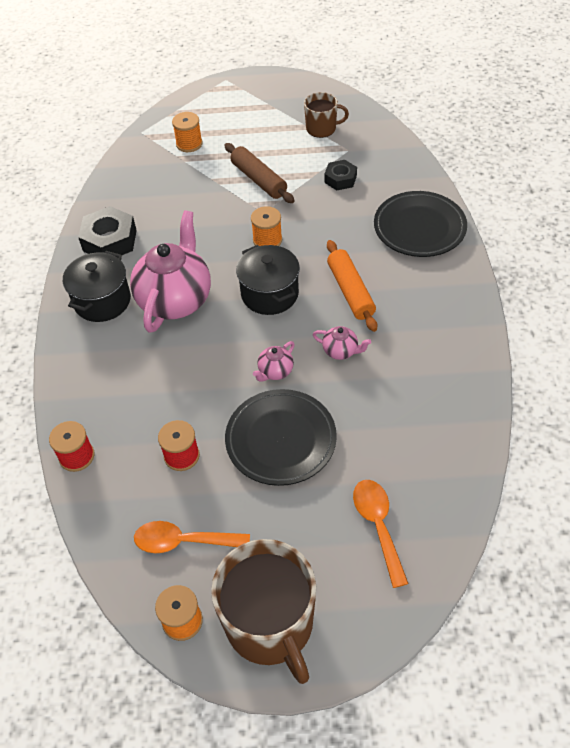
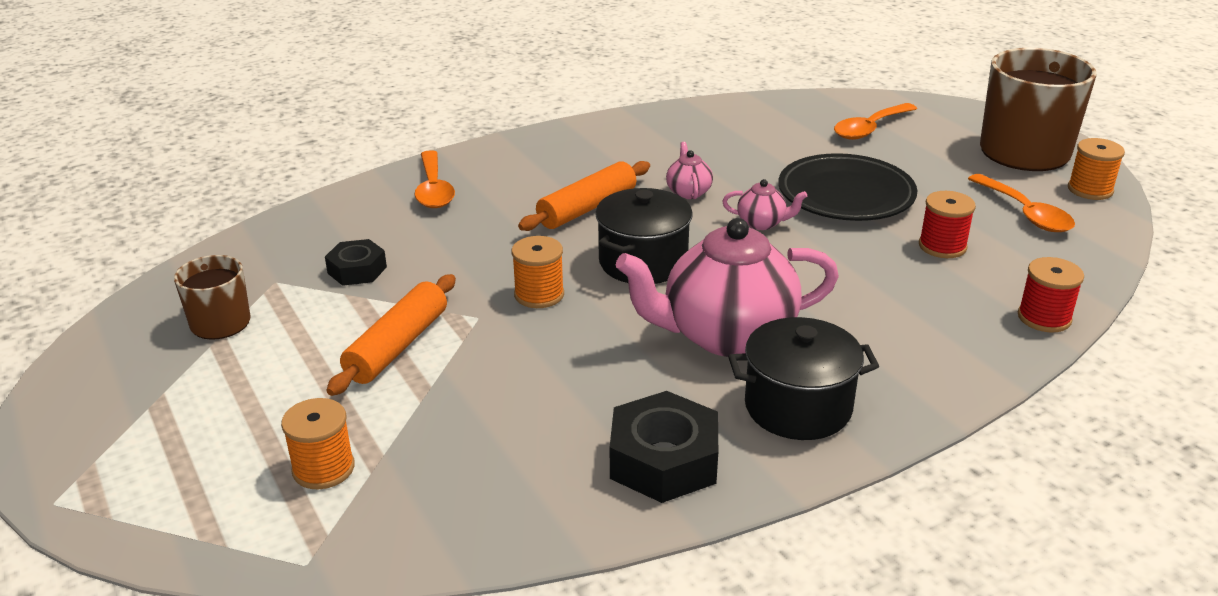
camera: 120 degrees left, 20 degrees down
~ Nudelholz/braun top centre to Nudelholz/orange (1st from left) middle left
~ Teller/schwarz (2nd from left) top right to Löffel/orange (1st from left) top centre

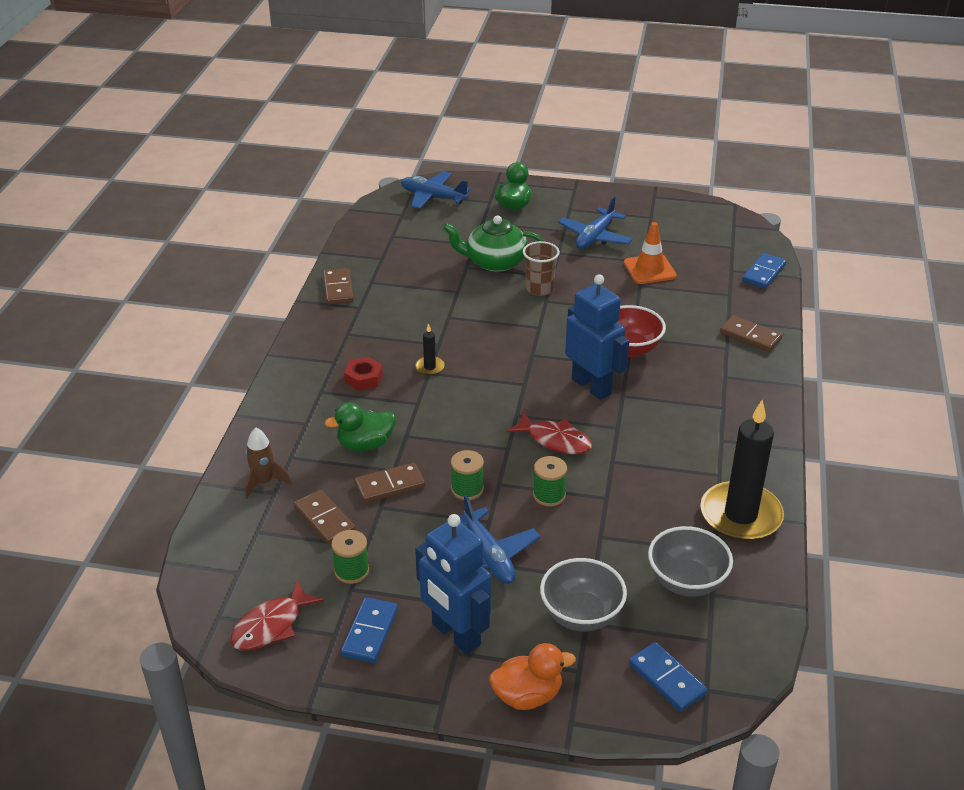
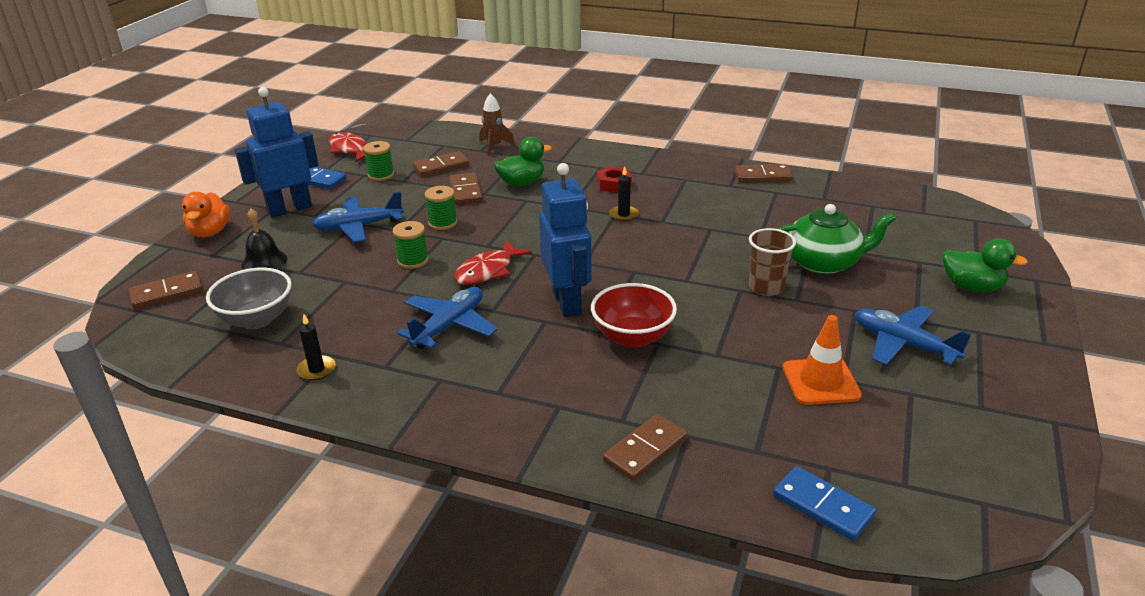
camera: 100 degrees right, 5 degrees down
~ Dominostein/blau (2nd from left) bottom right to Dominostein/braun (1st from left) middle left
~ Schüssel/grau (1st from left) bottom centre to Glocke/schwarz middle left
~ Kerze/schwarz (2nd from left in the first image) middle right = middle left x0.41
~ Flugzeug/blau (1st from left in the first image) top centre to Flugzeug/blau (2nd from left) centre
~ Ente/grün (1st from left) centre = top centre 75 degrees clockwise
~ Roboter/blau (2nd from left) centre = centre 75 degrees counterclockwise
~ Teekanne/grün top centre = middle right 75 degrees clockwise

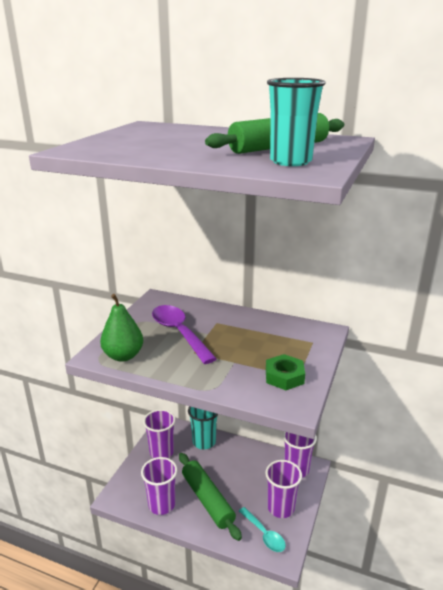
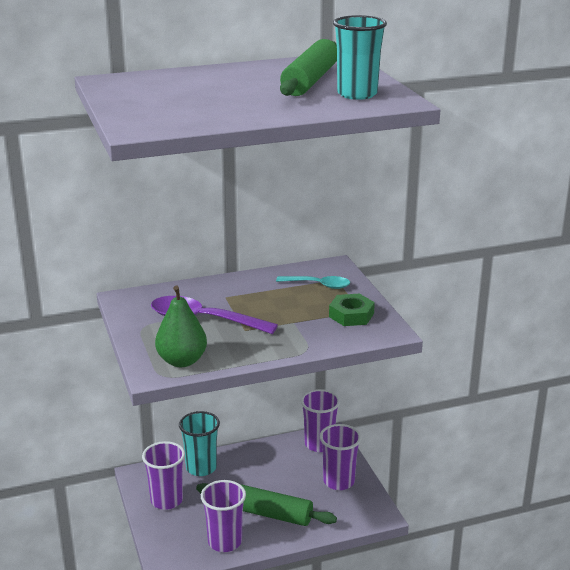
camera: 40 degrees left, 0 degrees up
~ Löffel/türkis bottom centre to centre

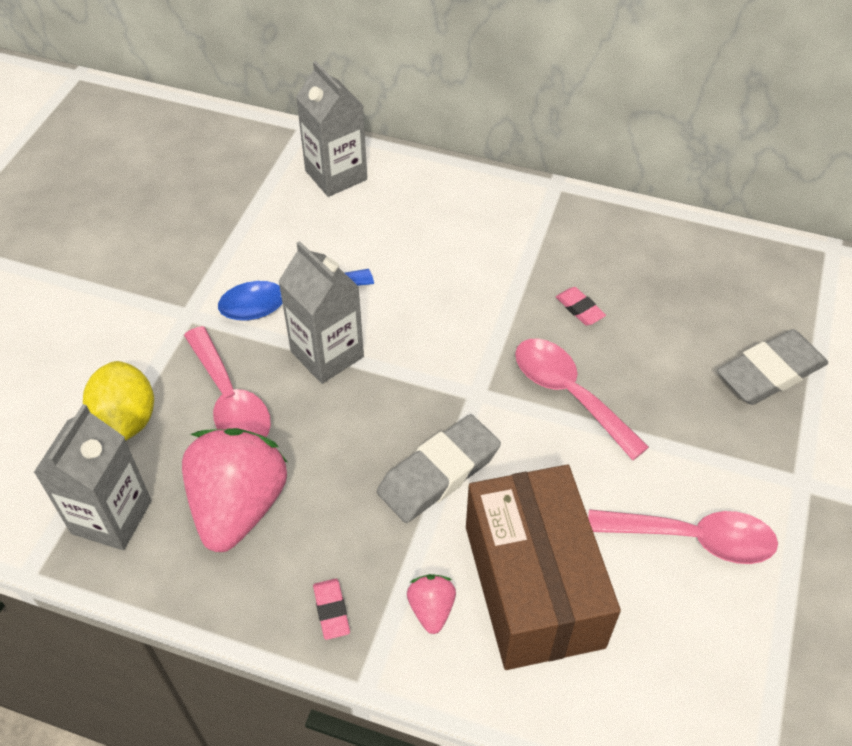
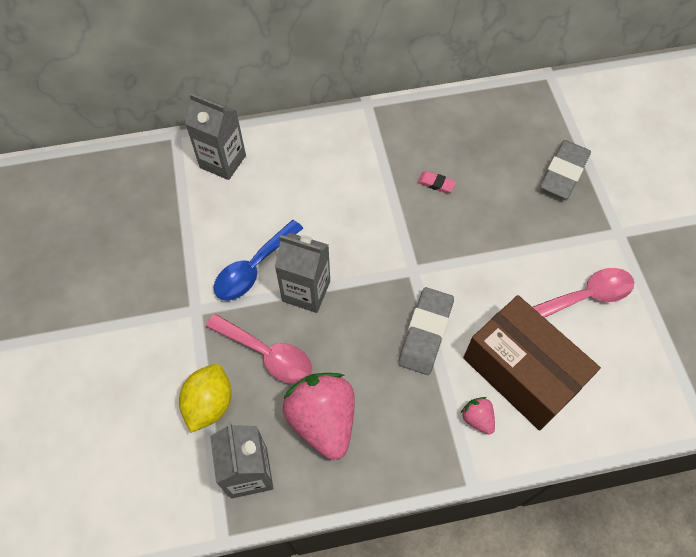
camera: 30 degrees left, 10 degrees up
~ Zitrone/gelb middle left = bottom left 60 degrees clockwise
- Radiergummi/rosa (1st from left) bottom centre
- Löffel/rosa (2nd from left) middle right

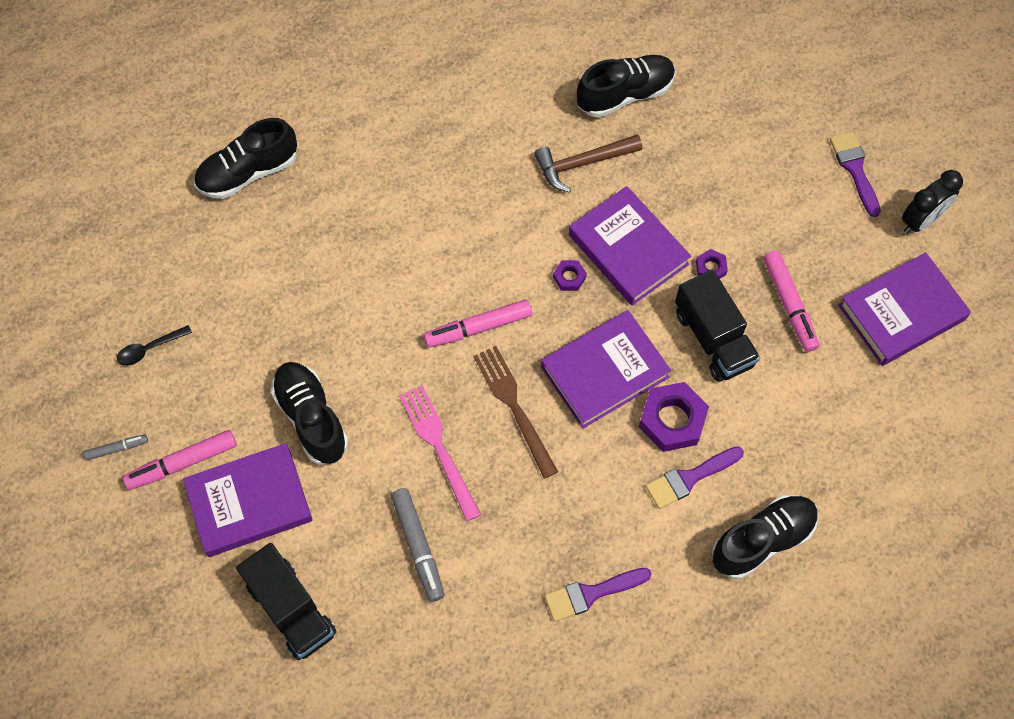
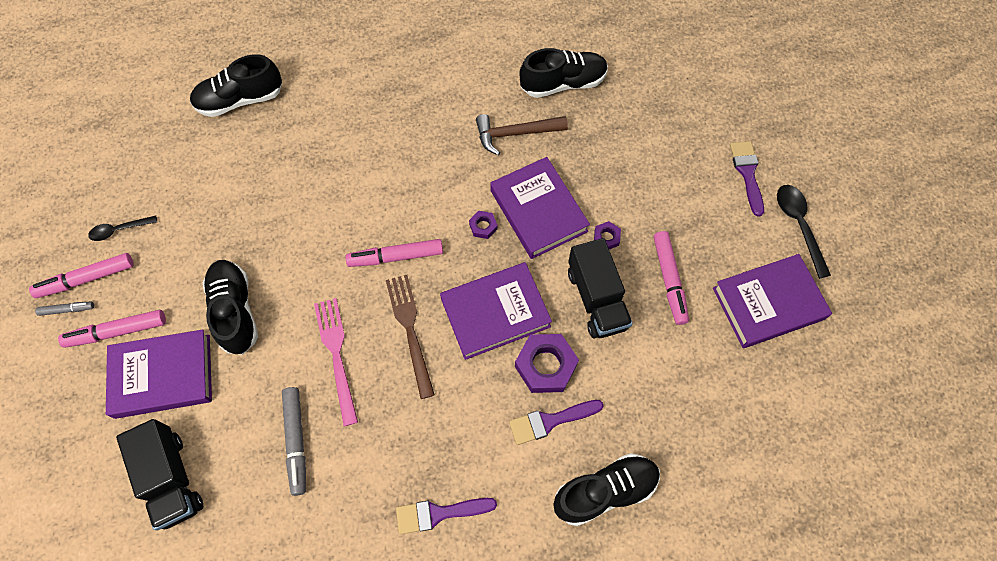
camera: 10 degrees right, 0 degrees up
+ Filzstift/rosa (1st from left) middle left
~ Wecker/schwarz top right to Löffel/schwarz (2nd from left) middle right

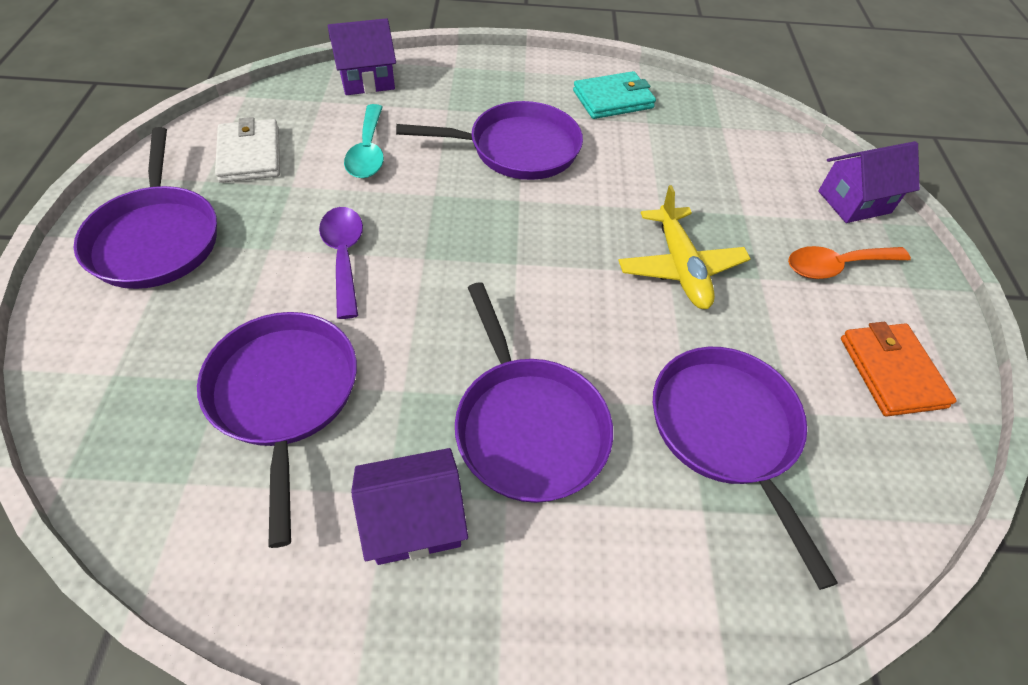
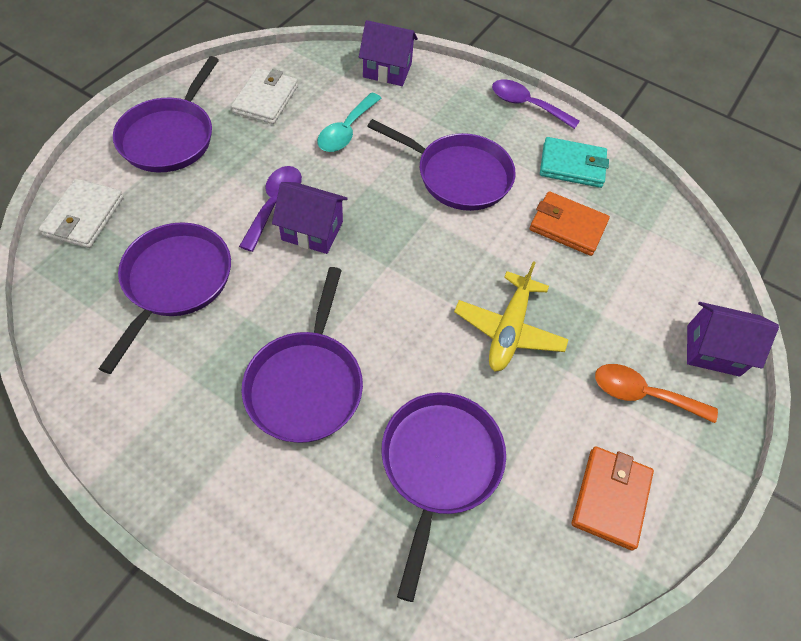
camera: 30 degrees right, 5 degrees up
+ Geldbörse/weiß (1st from left) top left
~ Haus/lila (2nd from left in the first image) bottom centre to Haus/lila (1st from left) centre
+ Löffel/lila (2nd from left) top right
+ Geldbörse/orange (1st from left) middle right

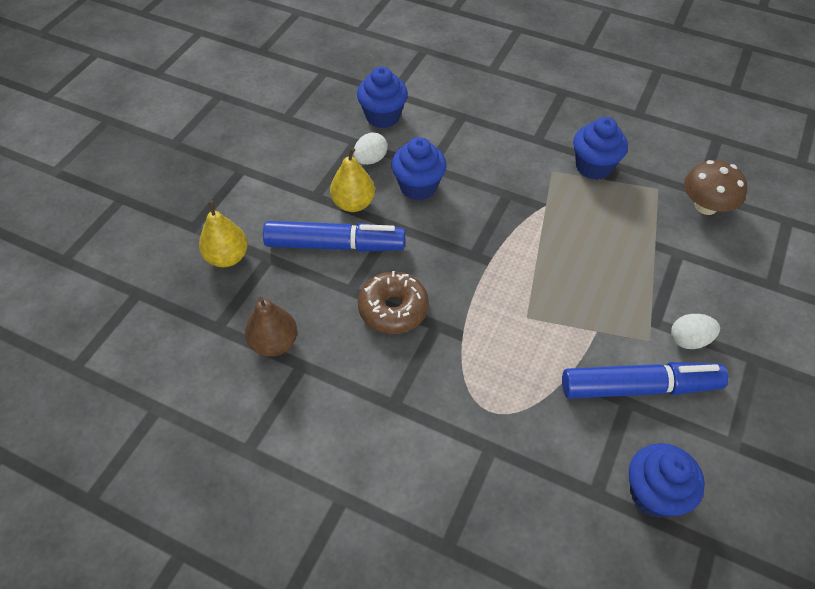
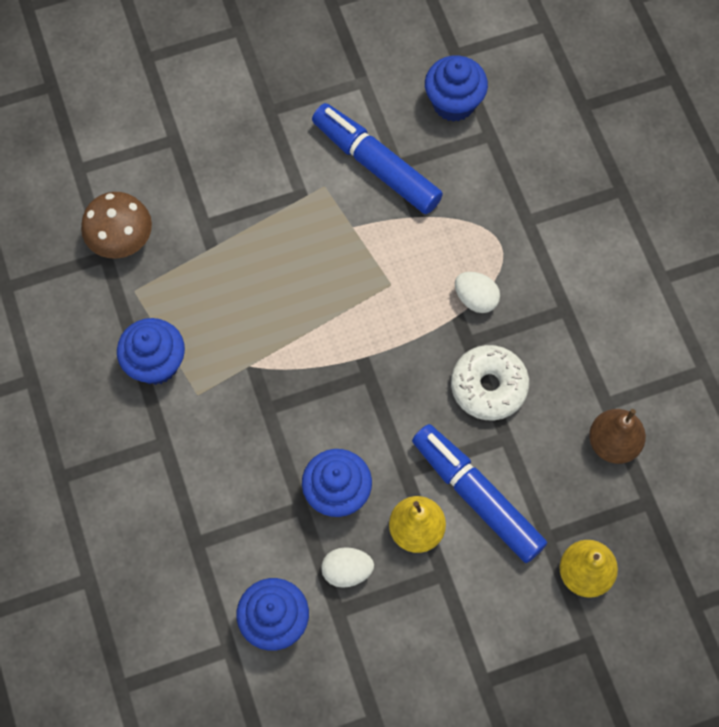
camera: 135 degrees left, 15 degrees up
~ Donut/braun centre to Donut/weiß middle right
~ Ei/weiß (2nd from left) middle right to centre

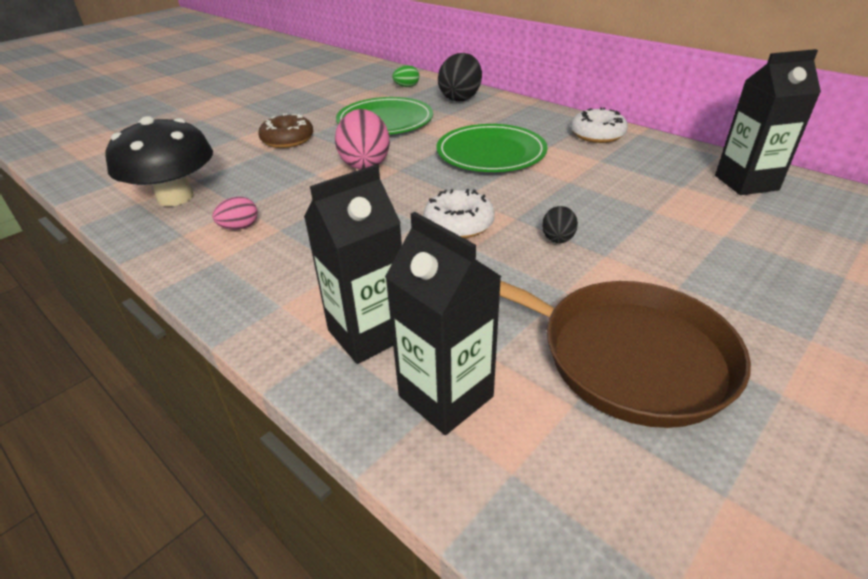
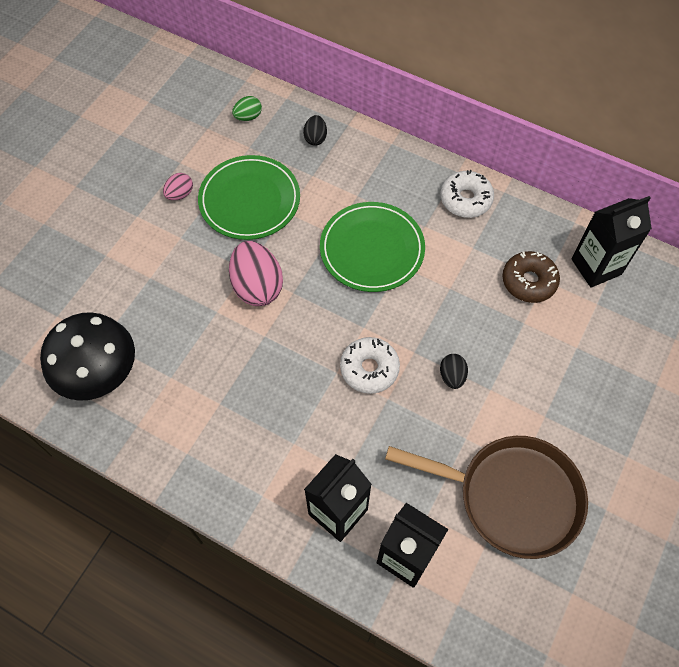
camera: 15 degrees left, 25 degrees up
~ Ei/rosa (1st from left) middle left to top left
~ Ei/schwarz (1st from left) top centre = top centre x0.51
~ Donut/braun top left to middle right

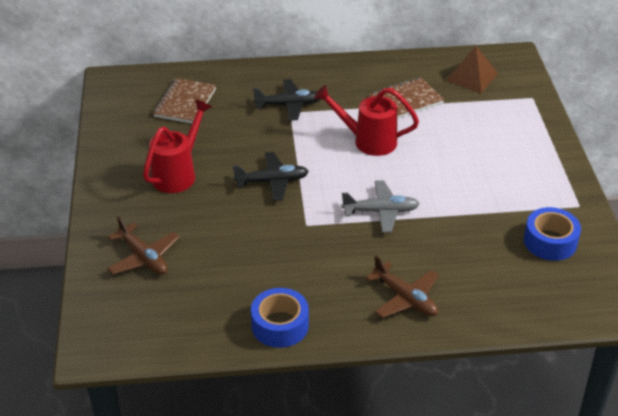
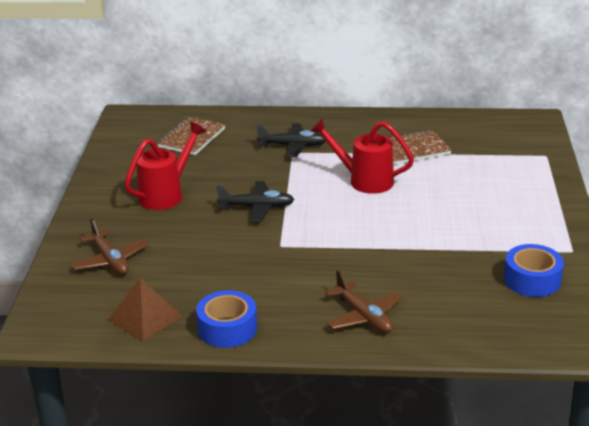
camera: 10 degrees right, 10 degrees down
~ Pyramide/braun top right to bottom left
- Flugzeug/grau centre

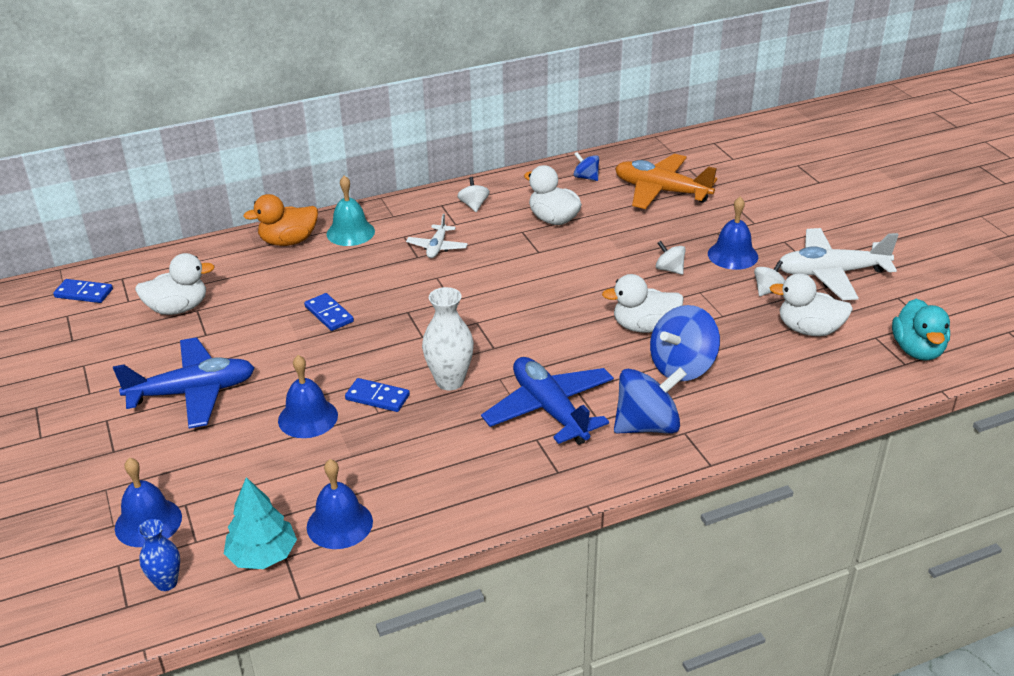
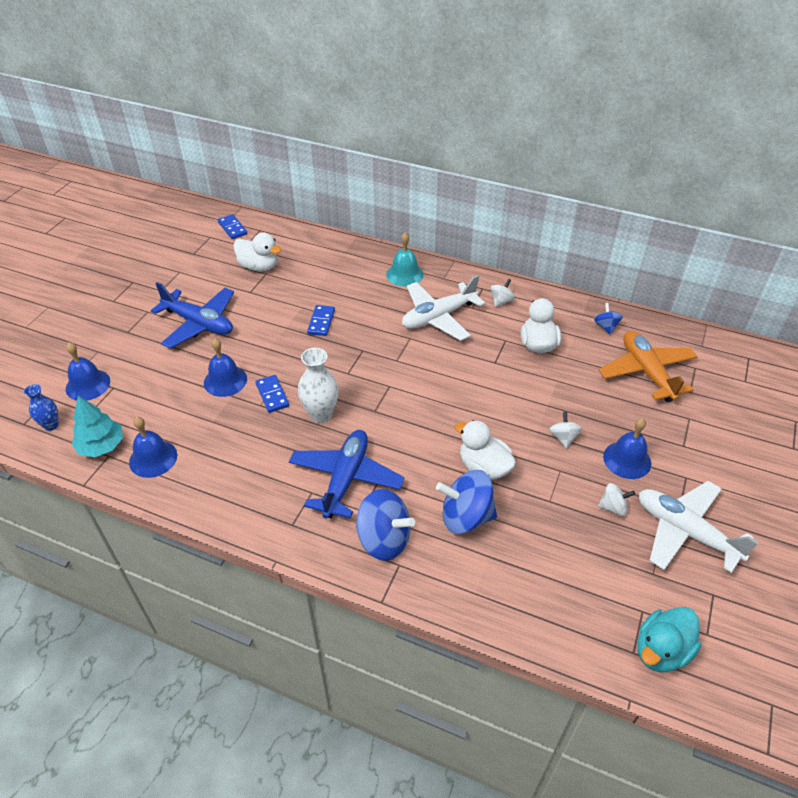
camera: 45 degrees right, 10 degrees up
~ Flugzeug/weiß (1st from left) centre = centre x1.93
- Ente/orange top left
- Ente/weiß (4th from left) middle right

